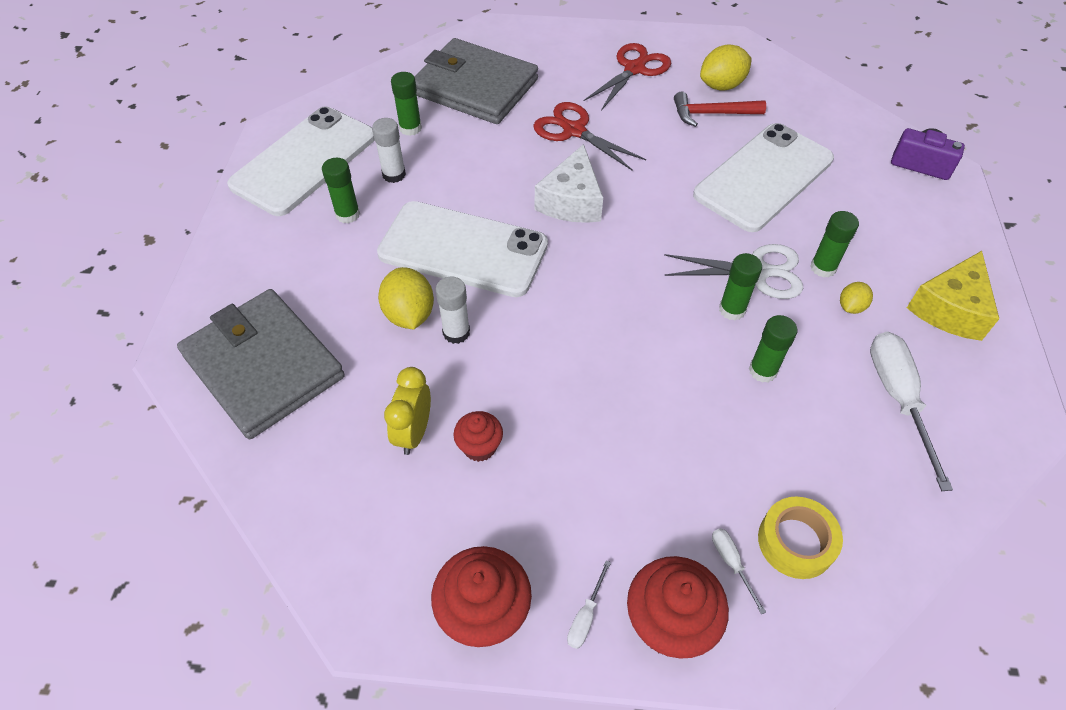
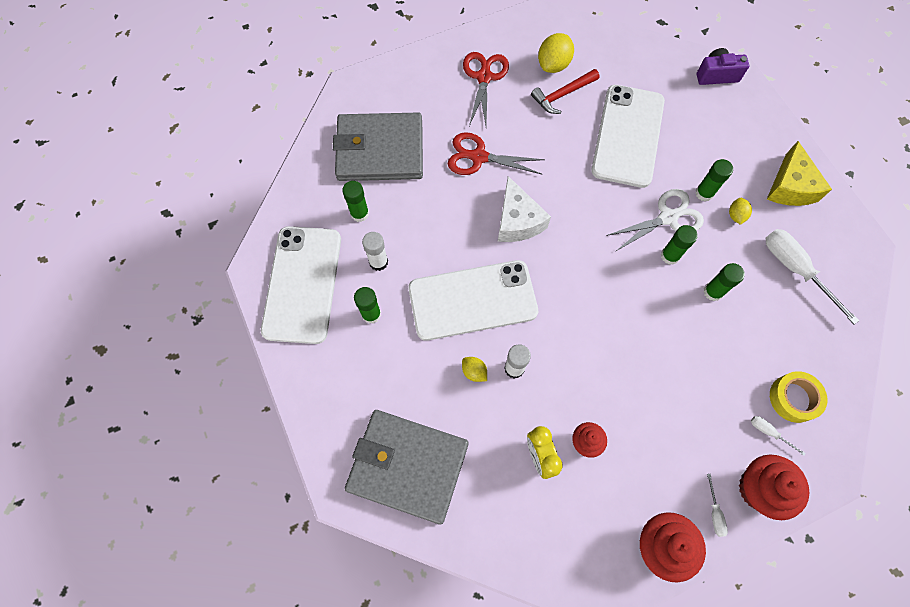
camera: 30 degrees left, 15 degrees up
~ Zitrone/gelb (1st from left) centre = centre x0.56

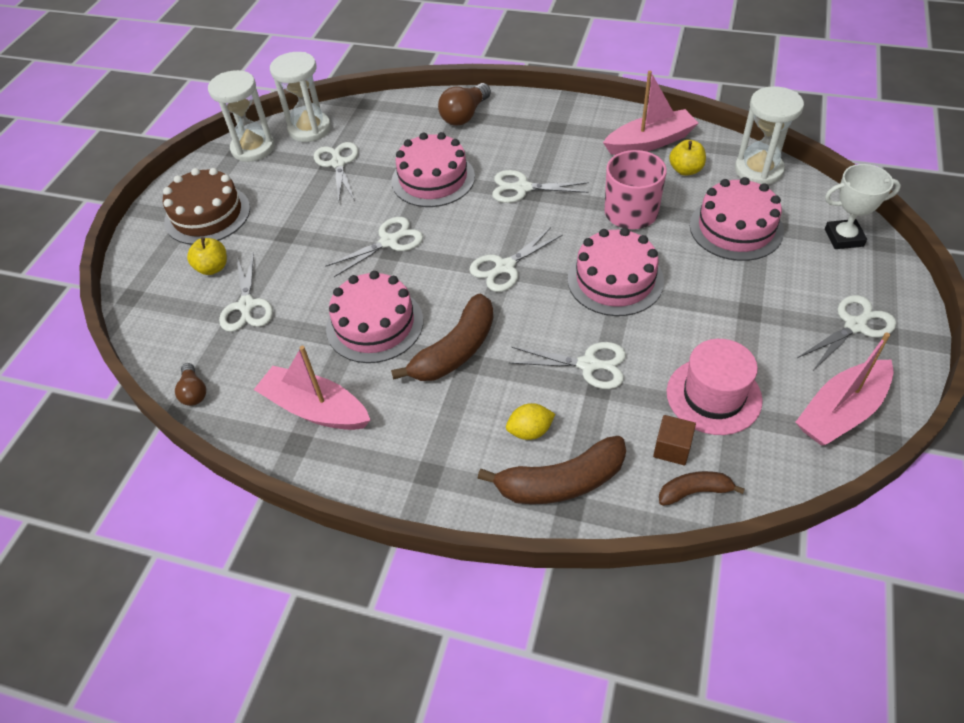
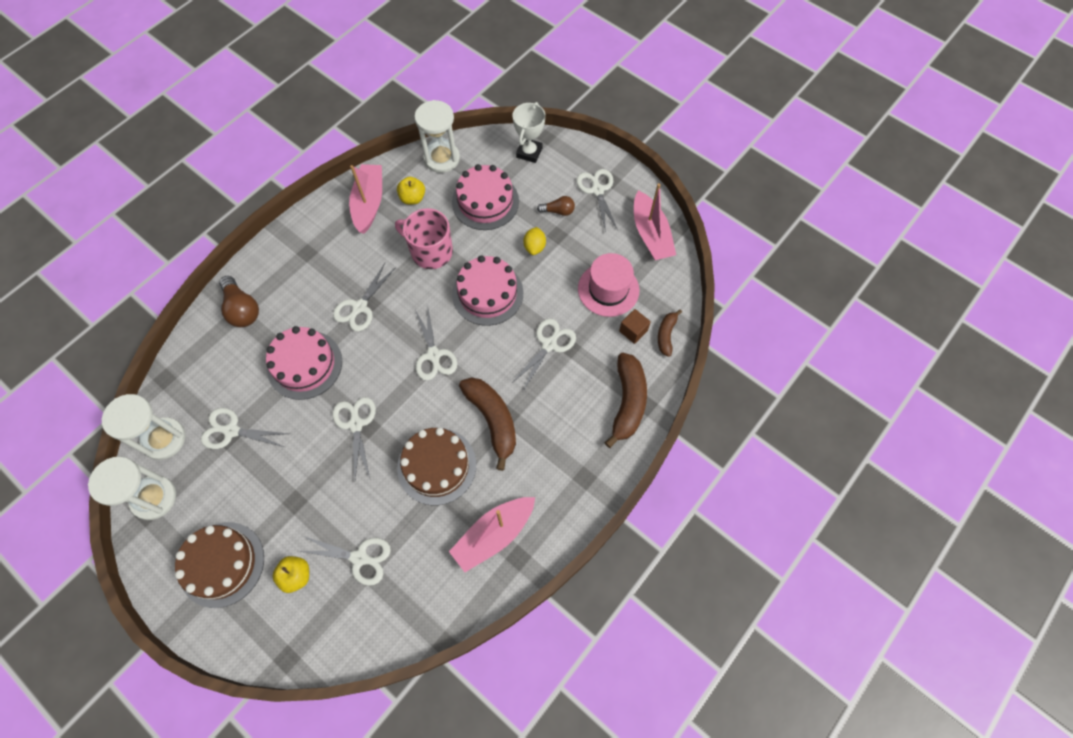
camera: 70 degrees left, 15 degrees up
~ Kuchen/rosa (1st from left) centre to Kuchen/braun (2nd from left) centre
~ Zitrone/gelb centre to top centre
~ Glühbirne/braun (1st from left in the first image) middle left to Glühbirne/braun (2nd from left) top centre

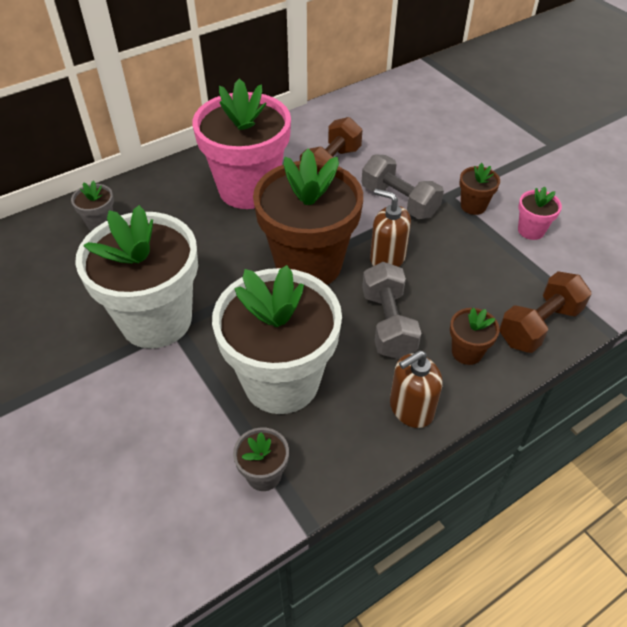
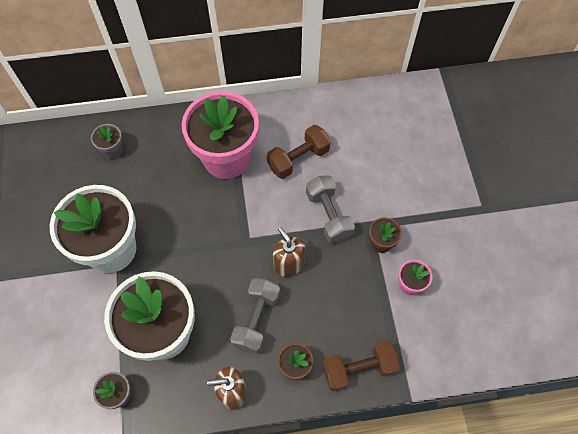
camera: 25 degrees right, 15 degrees up
- Blumentopf/braun (1st from left) centre

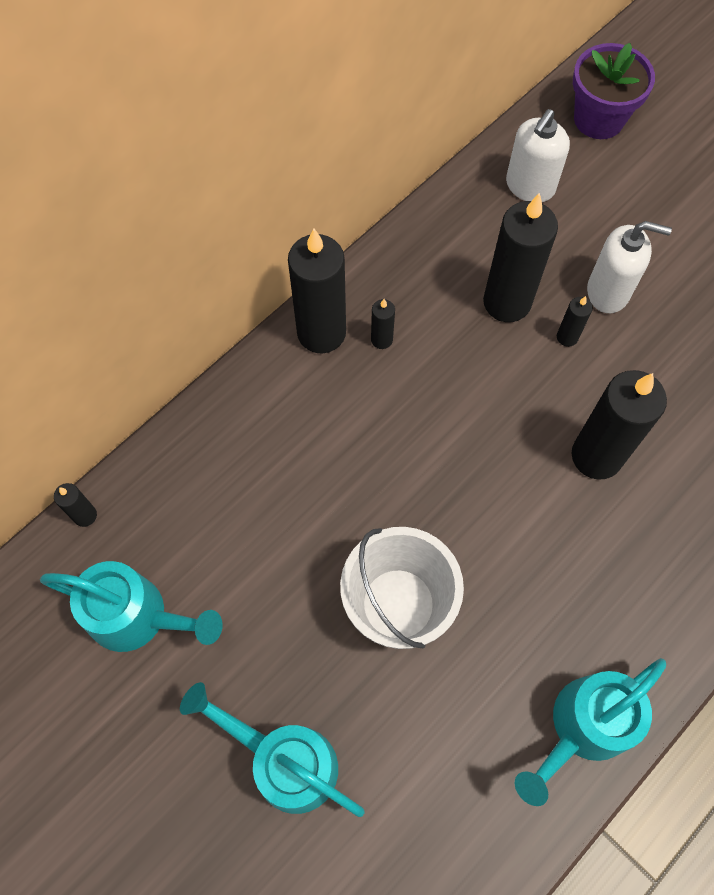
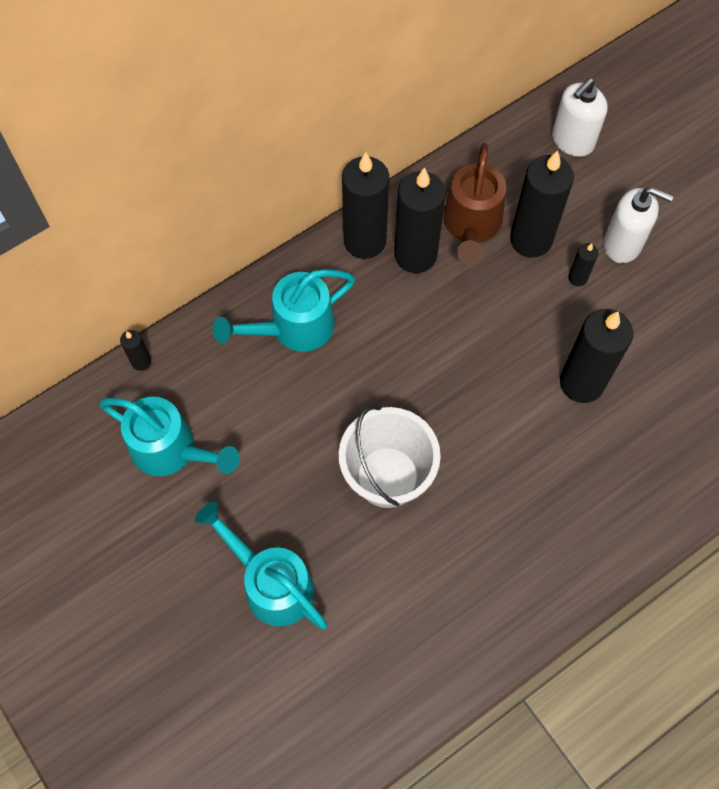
camera: 10 degrees right, 0 degrees up
~ Gießkanne/türkis (3rd from left) bottom right to centre
~ Kerze/schwarz (3rd from left) centre = top centre x2.23
+ Gießkanne/braun top centre
- Blumentopf/lila top right

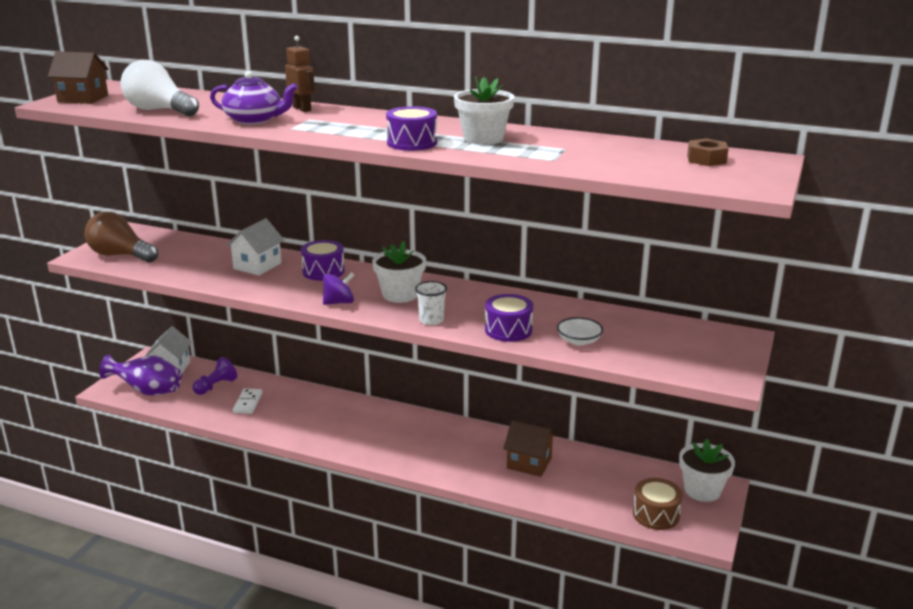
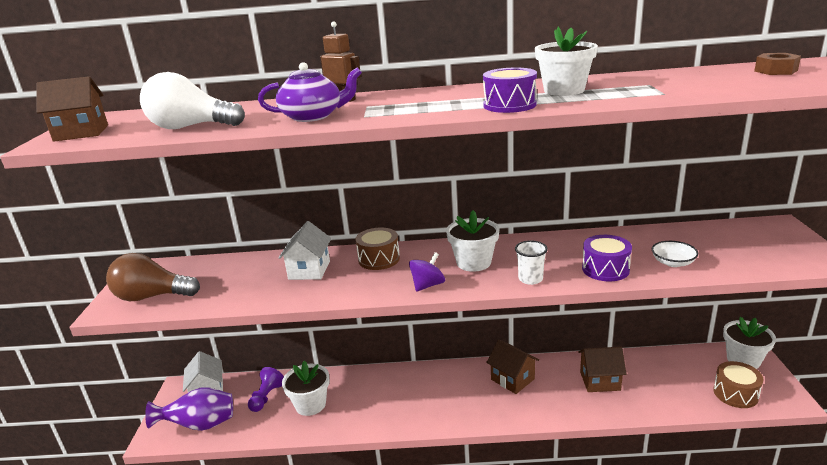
camera: 20 degrees left, 0 degrees up
~ Dominostein/weiß middle left to Blumentopf/weiß (1st from left) bottom centre
~ Trommel/lila (1st from left) centre to Trommel/braun (1st from left) centre
+ Haus/braun (2nd from left) bottom centre

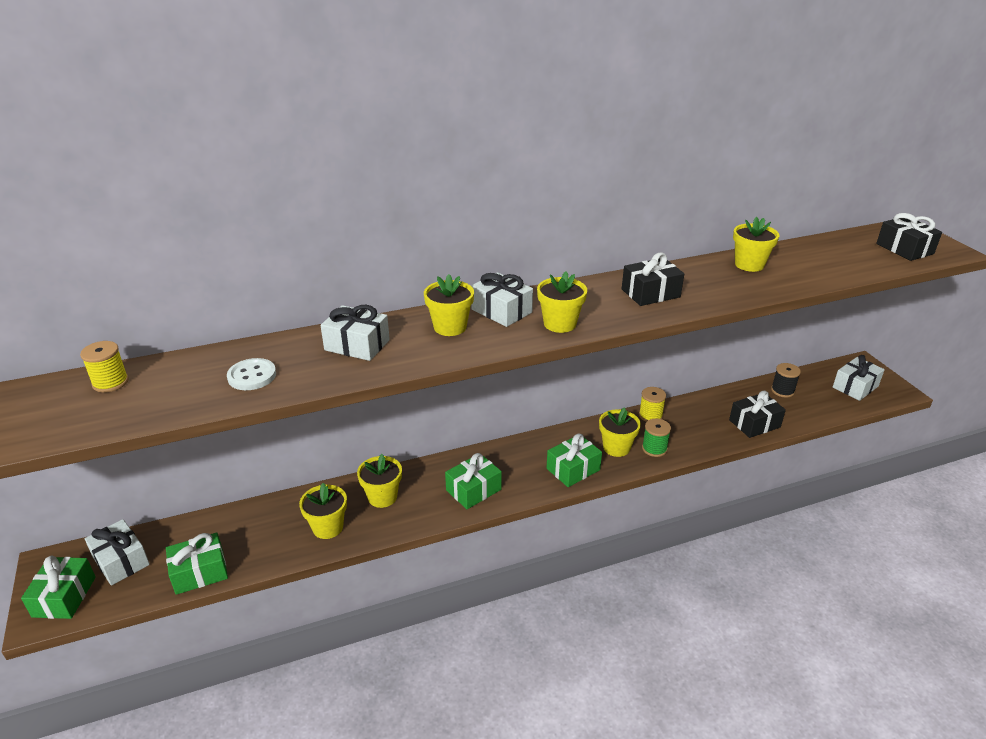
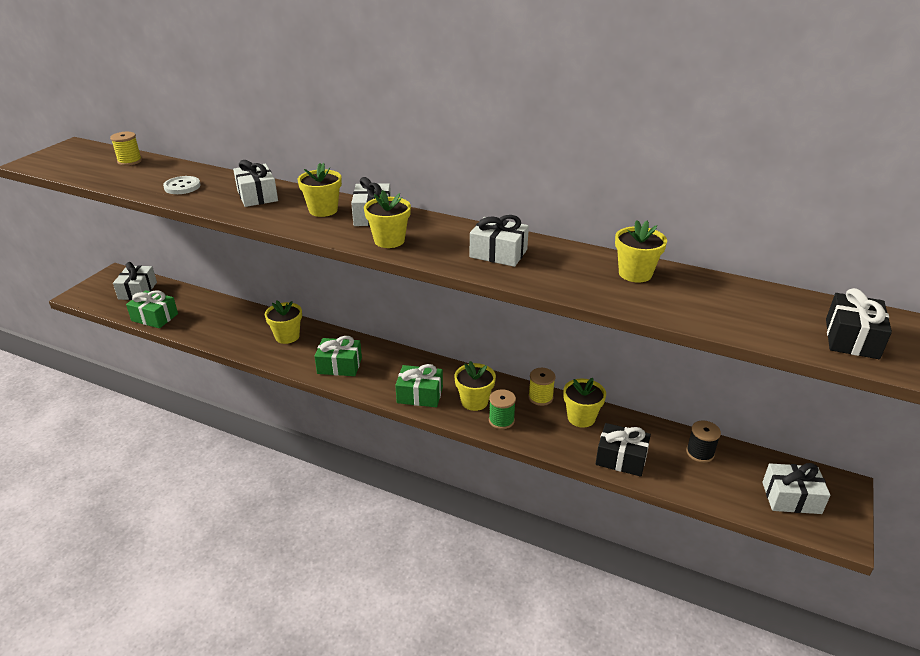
camera: 45 degrees right, 0 degrees up
~ Geschenk/schwarz (1st from left) centre to Geschenk/weiß (4th from left) centre
~ Blumentopf/gelb (1st from left in the first image) bottom left to Blumentopf/gelb (5th from left) centre
- Geschenk/grün (1st from left) bottom left

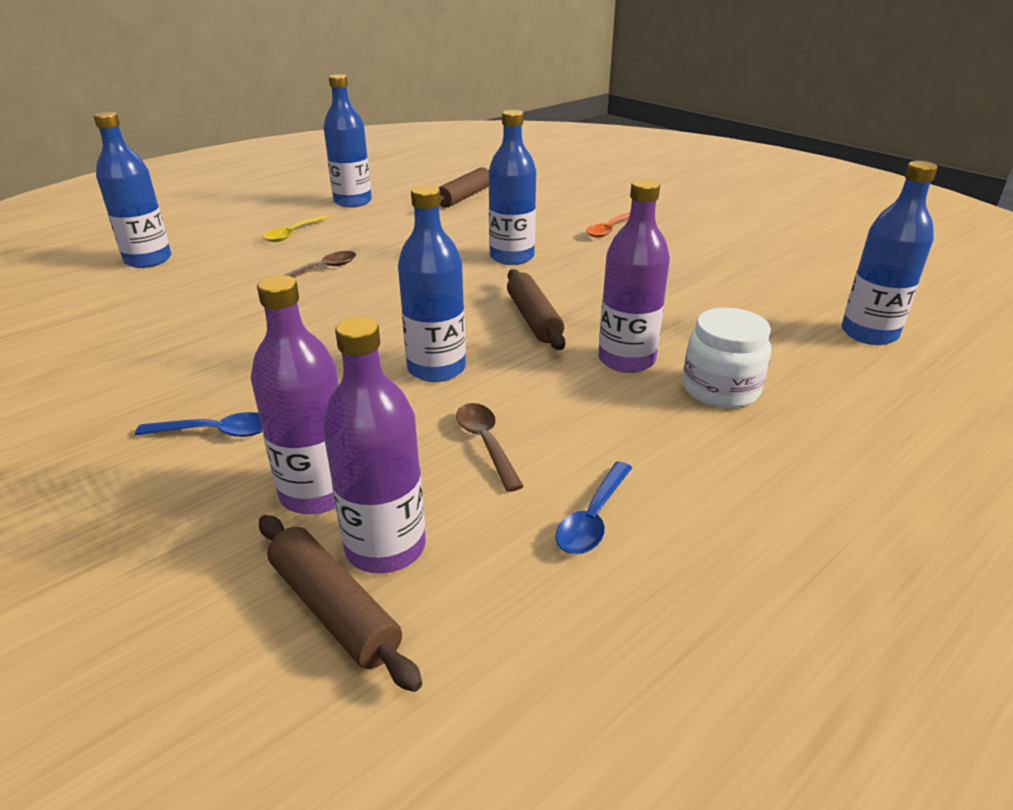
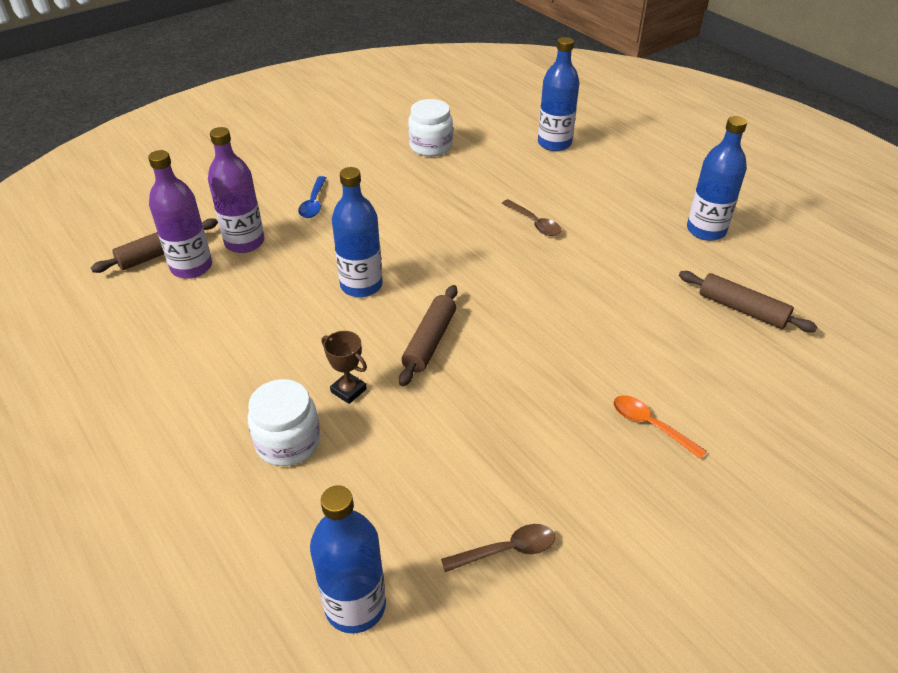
camera: 95 degrees right, 10 degrees up
~ Flasche/lila (3rd from left) centre to Pokal/braun centre
~ Nudelholz/braun (3rd from left in the first image) centre = centre 60 degrees counterclockwise
+ Einmachglas/weiß (2nd from left) top centre
~ Löffel/braun (2nd from left in the first image) centre to Löffel/braun (1st from left) bottom centre
- Löffel/gelb top left
- Flasche/blau (4th from left) top centre
- Löffel/blau (2nd from left) centre

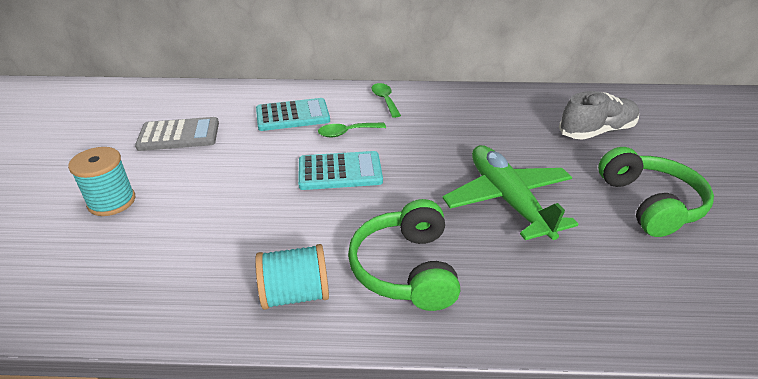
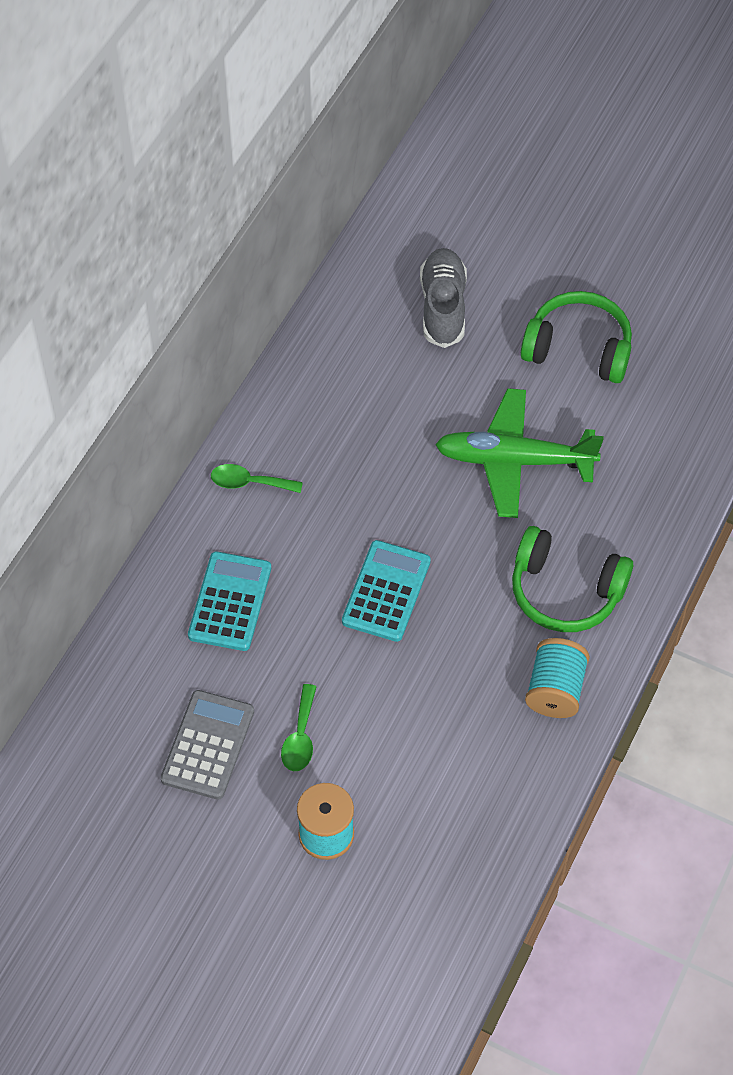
camera: 65 degrees left, 20 degrees up
~ Löffel/grün (1st from left in the first image) centre to Löffel/grün (2nd from left) bottom centre

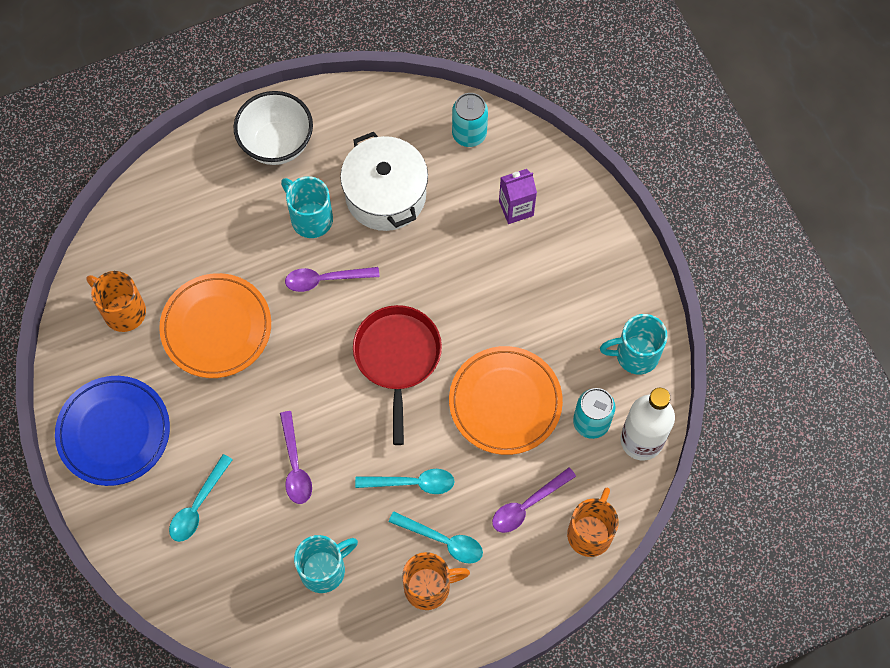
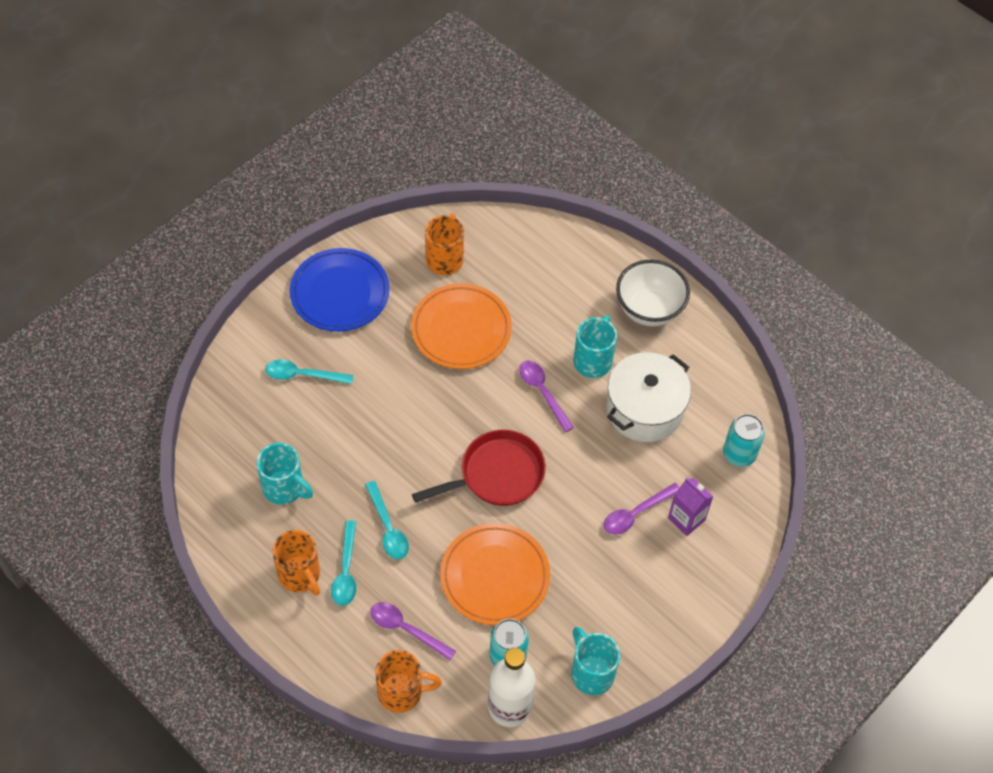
camera: 65 degrees right, 10 degrees down
~ Löffel/lila (1st from left in the first image) bottom left to Löffel/lila (3rd from left) centre

